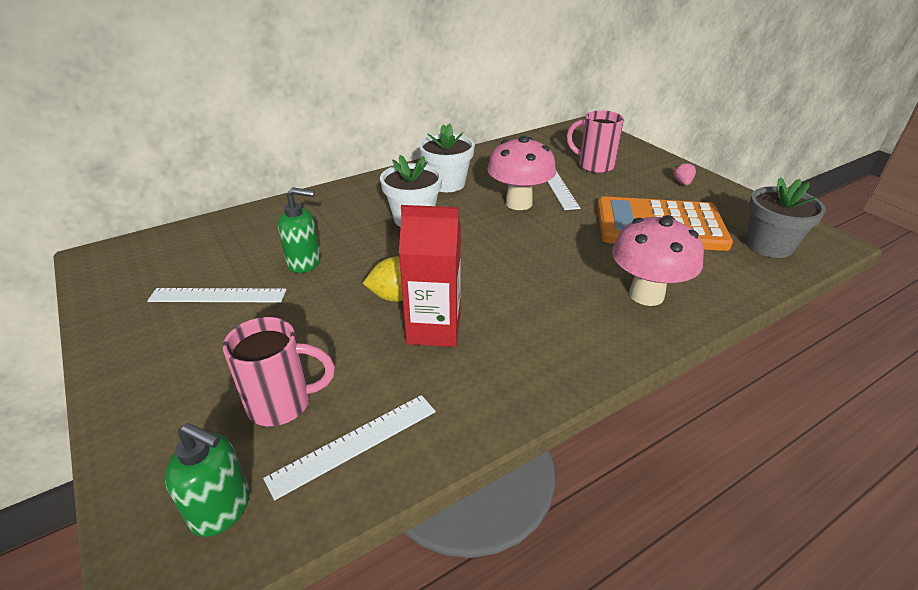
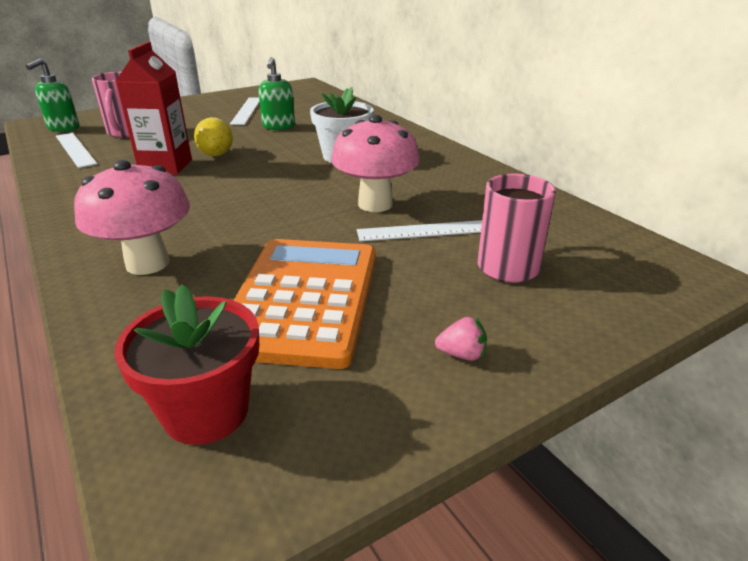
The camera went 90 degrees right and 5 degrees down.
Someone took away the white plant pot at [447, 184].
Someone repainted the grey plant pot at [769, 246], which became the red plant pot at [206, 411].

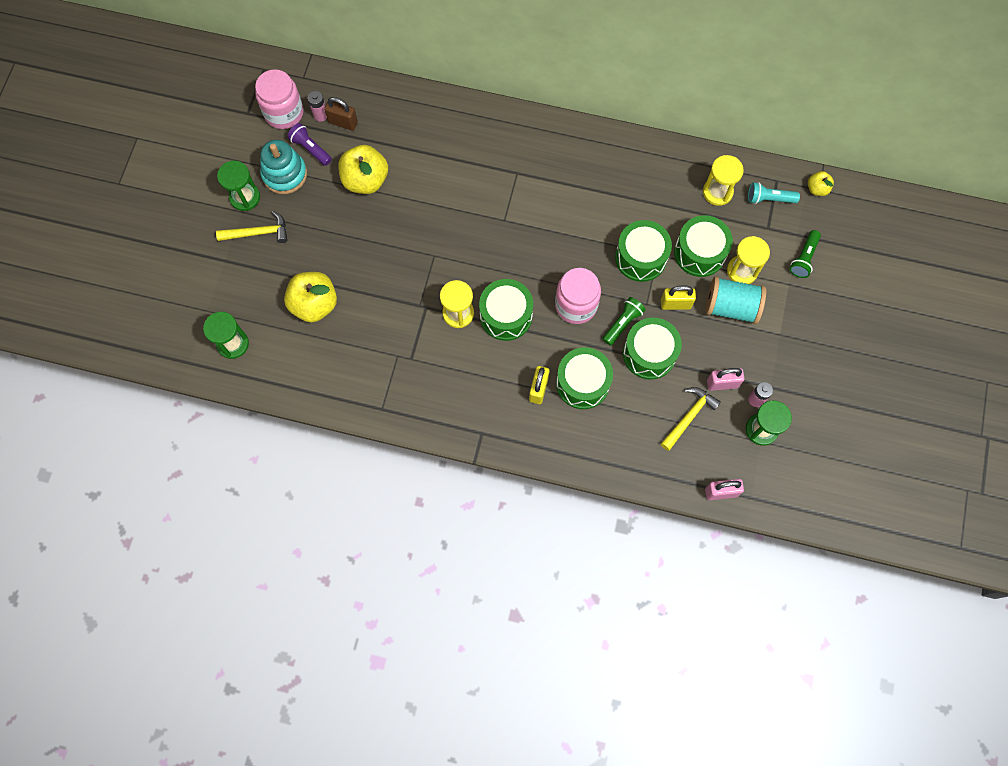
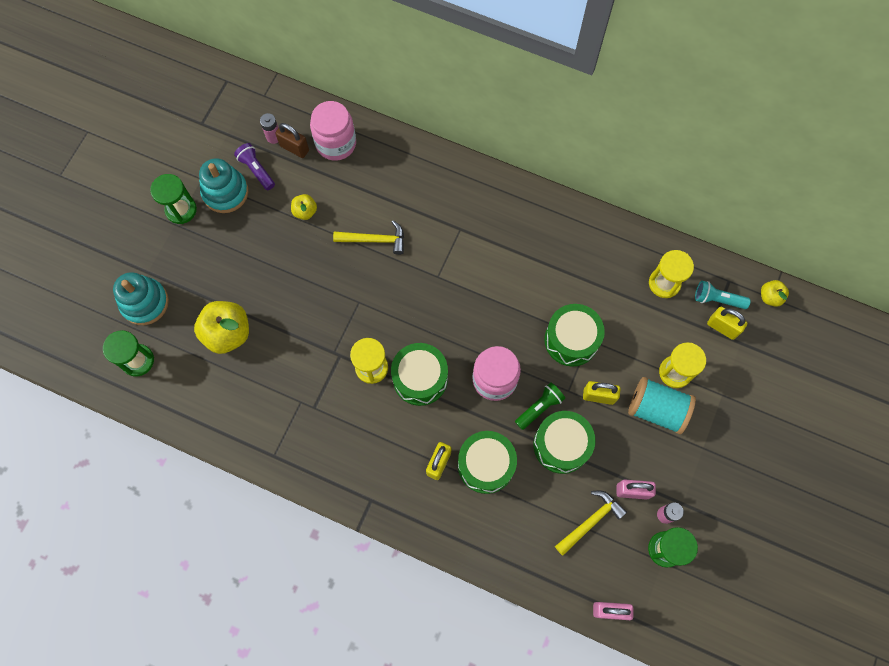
The camera went 10 degrees right and 0 degrees up.
Someone carried the bright yellow carpenter's hammer from [258, 233] to [374, 240].
Someone carried the pink preserve jar from [284, 113] to [336, 143].
Someone scaled the bright yellow apple fruit at [365, 180] by 0.51.
Someone took away the emerald toy drum at [699, 253].
Someone took away the emerald pocket torch at [804, 258].
Someone put down the aqua stacking rings at [145, 303].
Someone put down the bright yellow padlock at [722, 327].

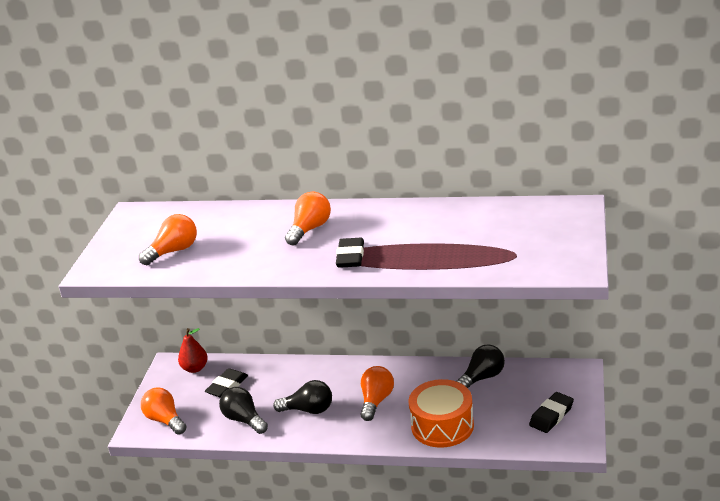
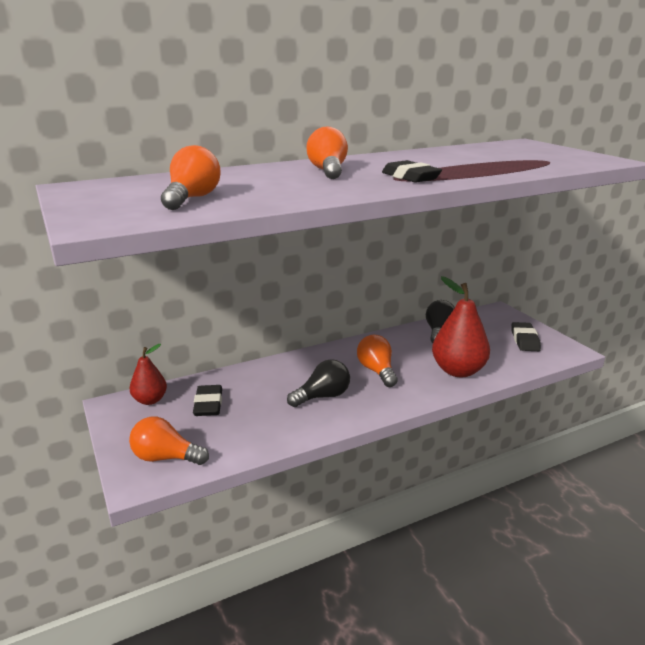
The camera went 40 degrees left and 5 degrees down.
Someone took away the jet-black light bulb at [244, 420].
Someone swapped the orange-coloured toy drum at [442, 426] for the red pear at [458, 371].

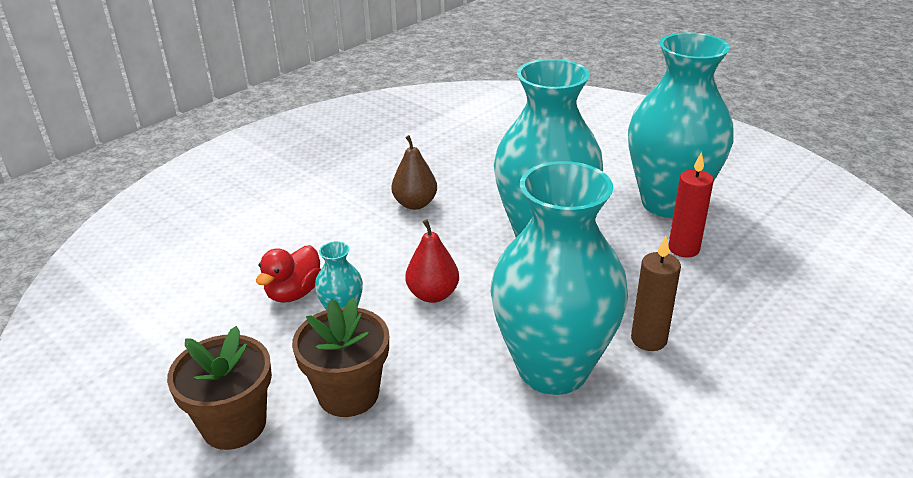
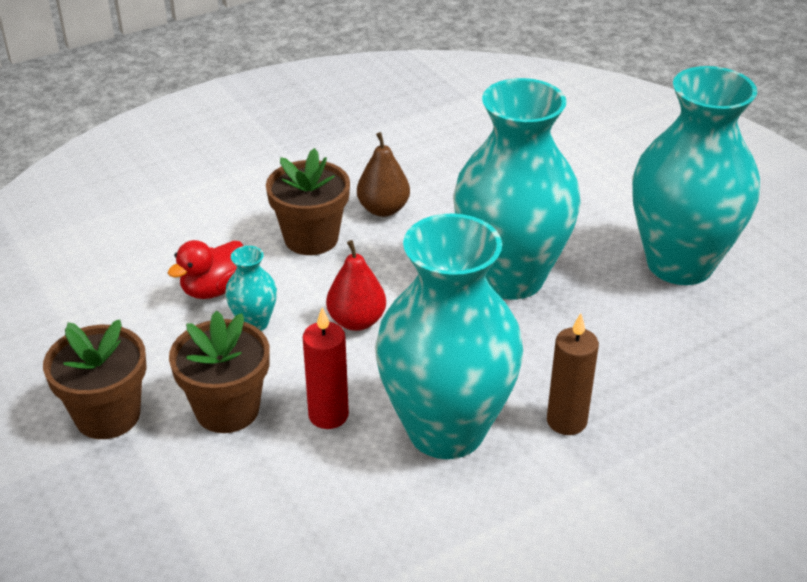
The camera went 15 degrees right and 5 degrees up.
Someone carried the red candle from [683, 249] to [328, 415].
Someone put down the brown plant pot at [311, 238].

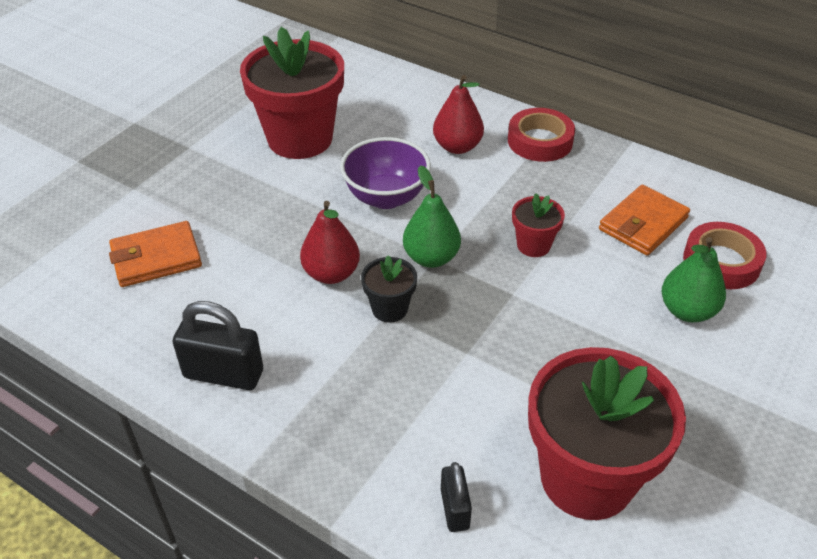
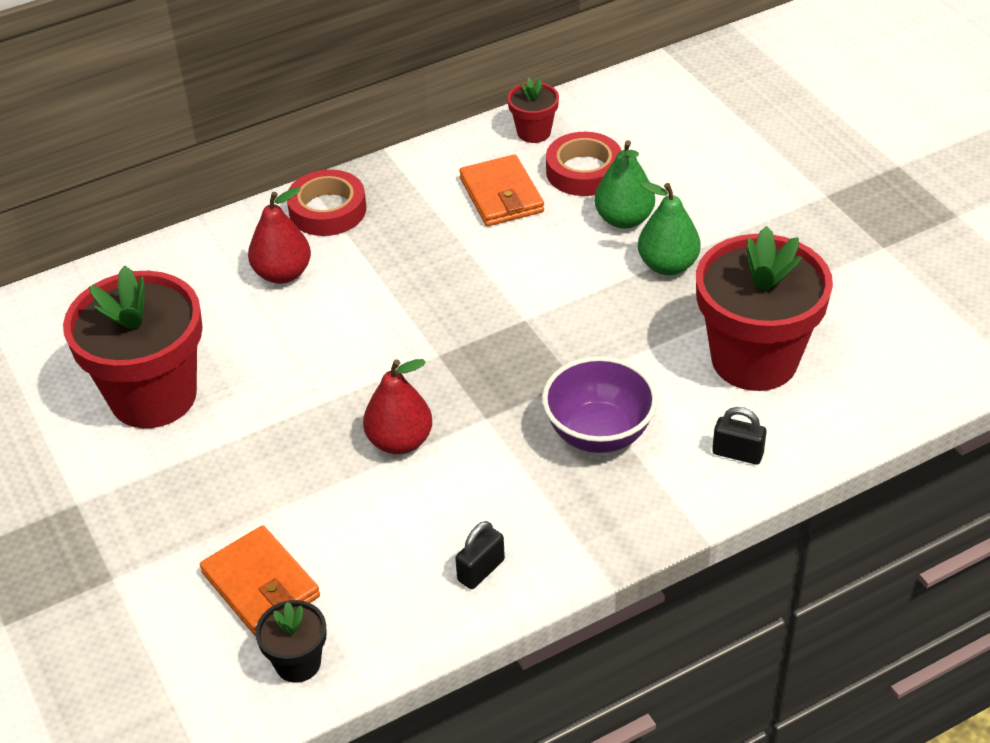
The camera went 60 degrees left and 0 degrees up.
Someone rotated the orange-coloured card wallet at [156, 258] by 45 degrees counterclockwise.
Someone scaled the jet-black padlock at [223, 374] by 0.59.
Someone carried the purple bowl from [386, 197] to [599, 433].
Someone carried the jet-black plant pot from [389, 309] to [298, 663].
Someone carried the emerald pear from [431, 258] to [667, 265].
Someone carried the red plant pot from [533, 245] to [534, 132].

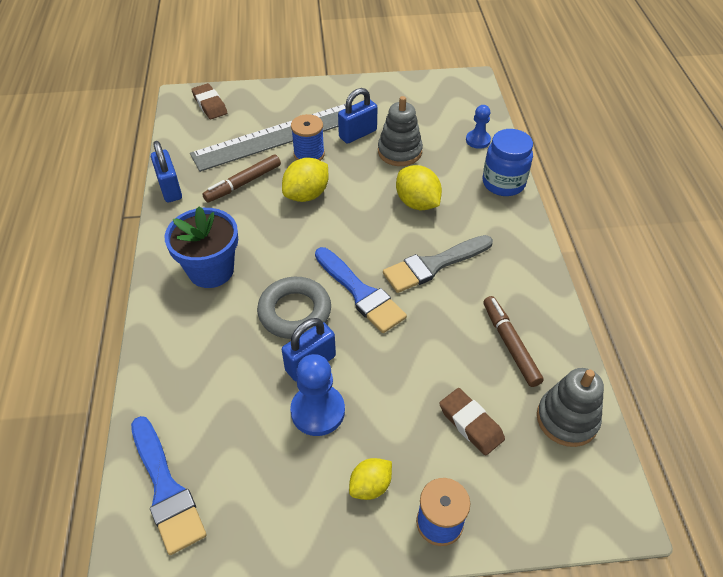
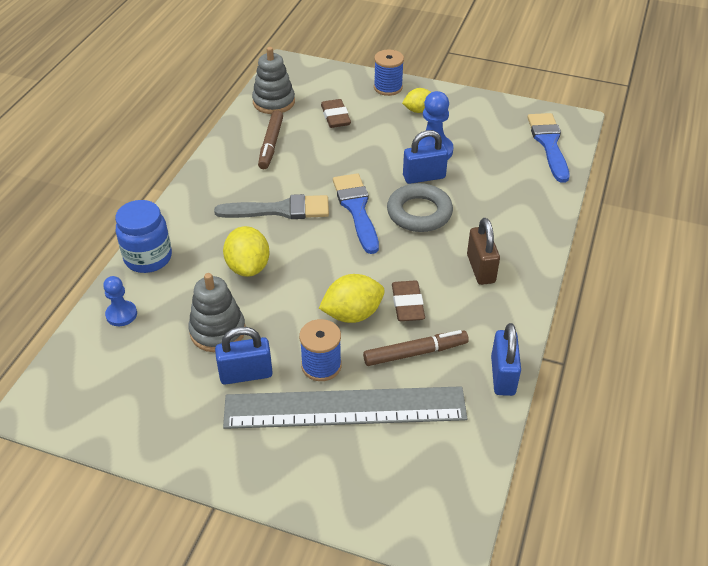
The camera went 155 degrees left and 5 degrees down.
Someone swapped the blue plant pot at [211, 270] for the brown padlock at [480, 269].
Someone carried the brown pencil eraser from [210, 104] to [407, 304].

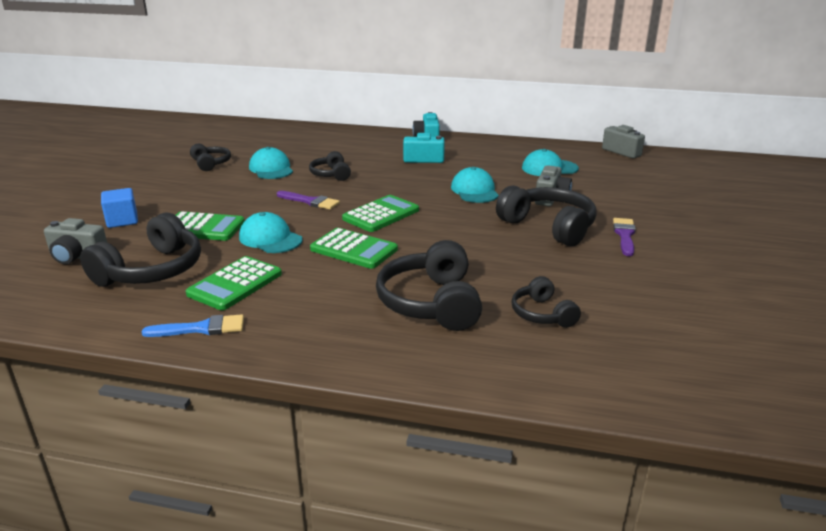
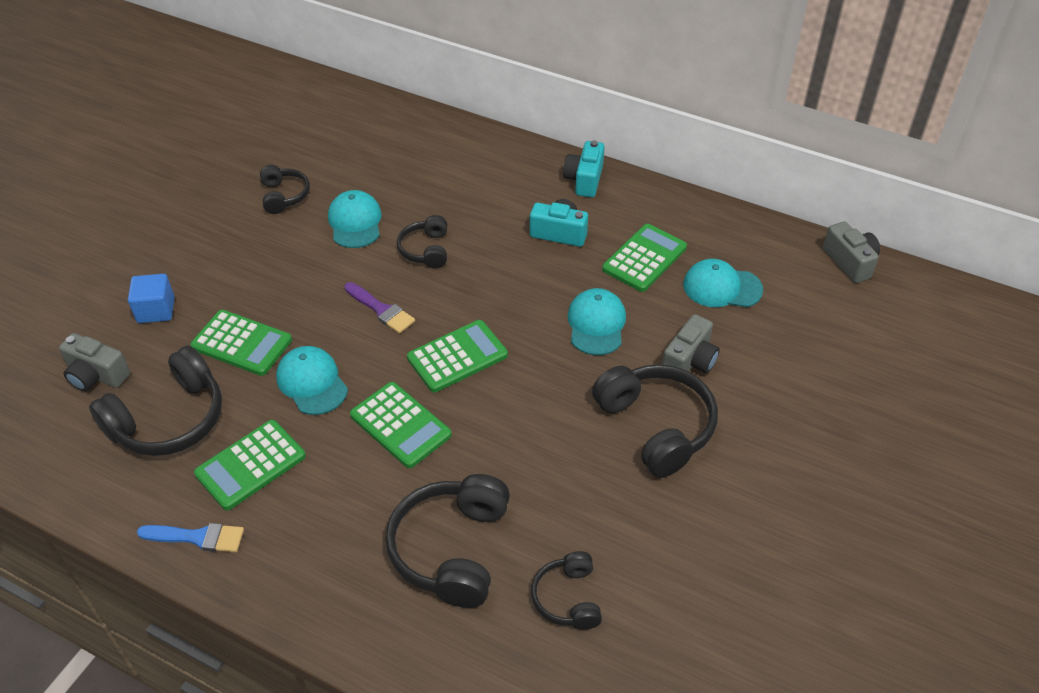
The camera went 15 degrees right and 20 degrees up.
Someone took away the purple brush at [624, 235].
Someone put down the emerald pocket calculator at [644, 258].

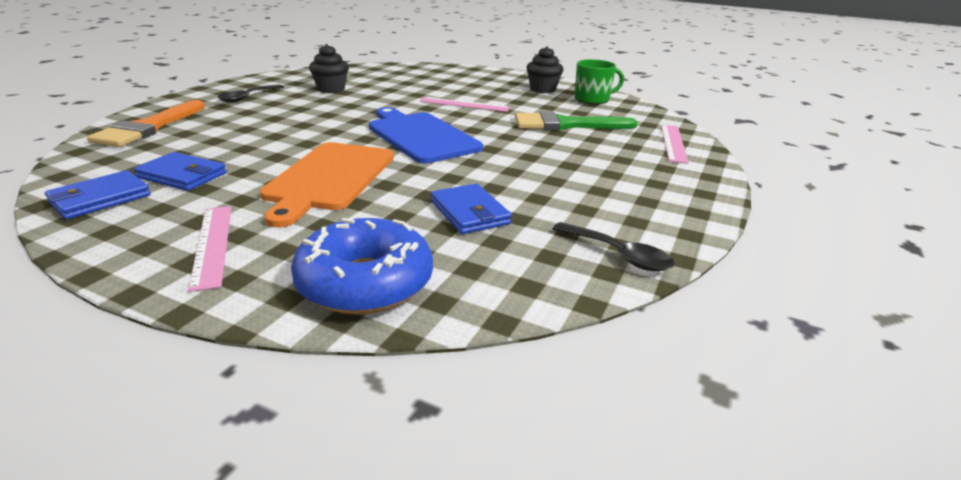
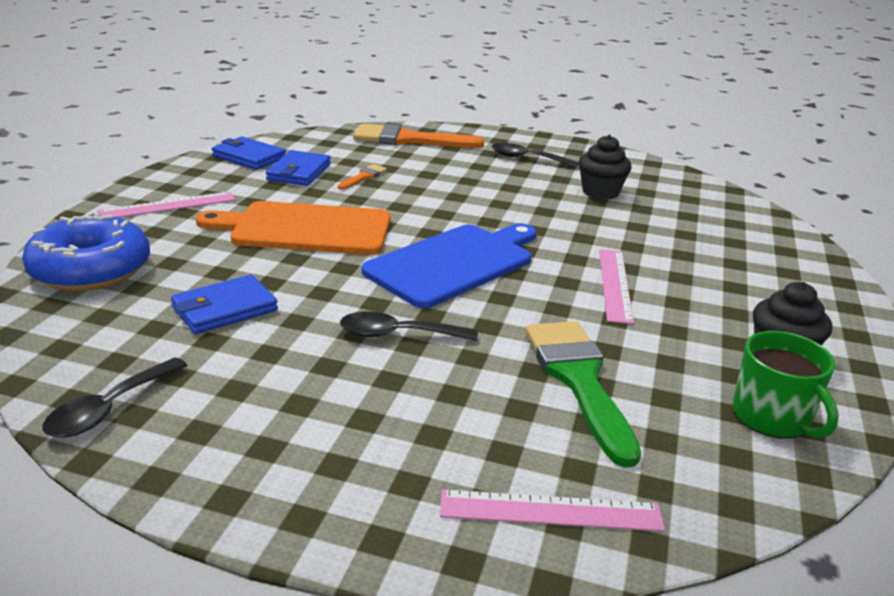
The camera went 80 degrees right and 0 degrees up.
Someone put down the orange-coloured brush at [363, 177].
Someone put down the jet-black teaspoon at [398, 334].

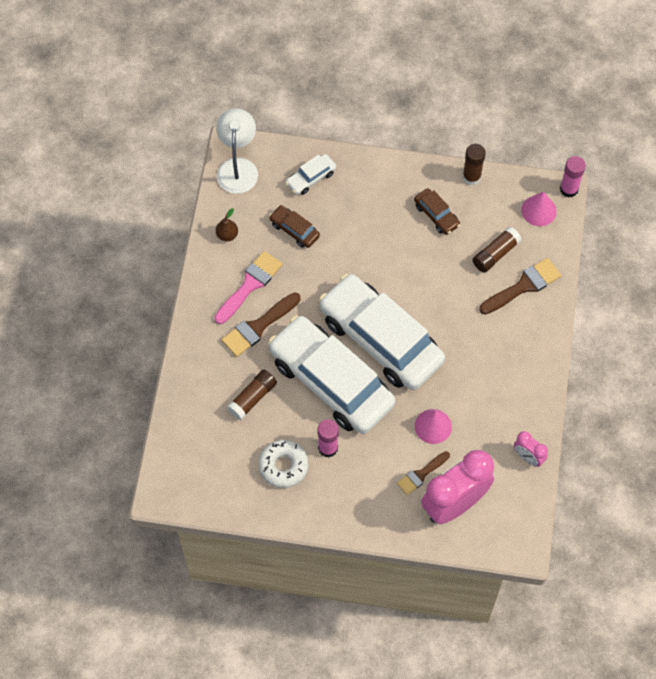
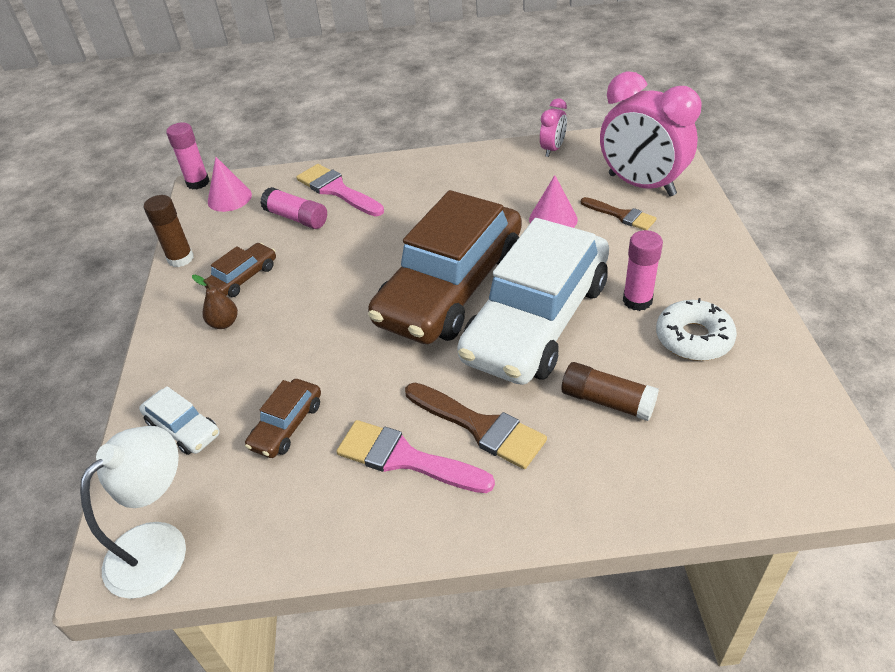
The camera went 100 degrees left and 20 degrees down.
Someone rotated the white lamp at [238, 167] by 135 degrees clockwise.
Someone carried the brown pear from [227, 235] to [224, 323].
Someone repainted the white toy car at [381, 339], which became the brown toy car at [450, 287].
Someone repainted the brown glue stick at [495, 254], which became the pink glue stick at [296, 218].
Someone repainted the brown brush at [523, 286], which became the pink brush at [337, 190].

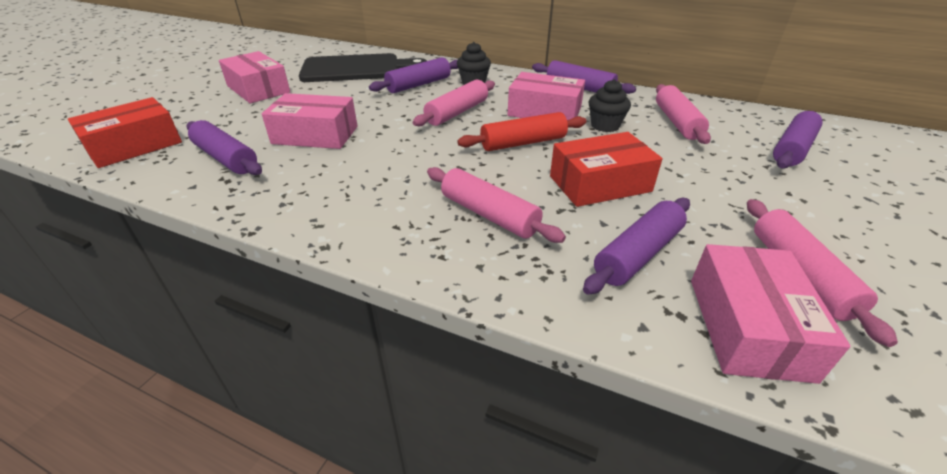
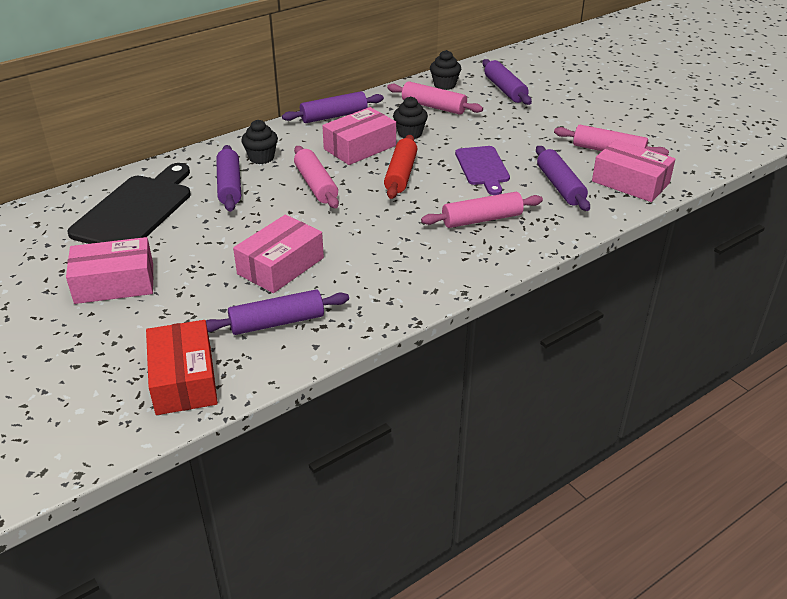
The camera went 60 degrees left and 0 degrees up.
Someone swapped the red package at [600, 184] for the purple cutting board at [482, 168].
Someone put down the jet-black fairy cake at [444, 85].

